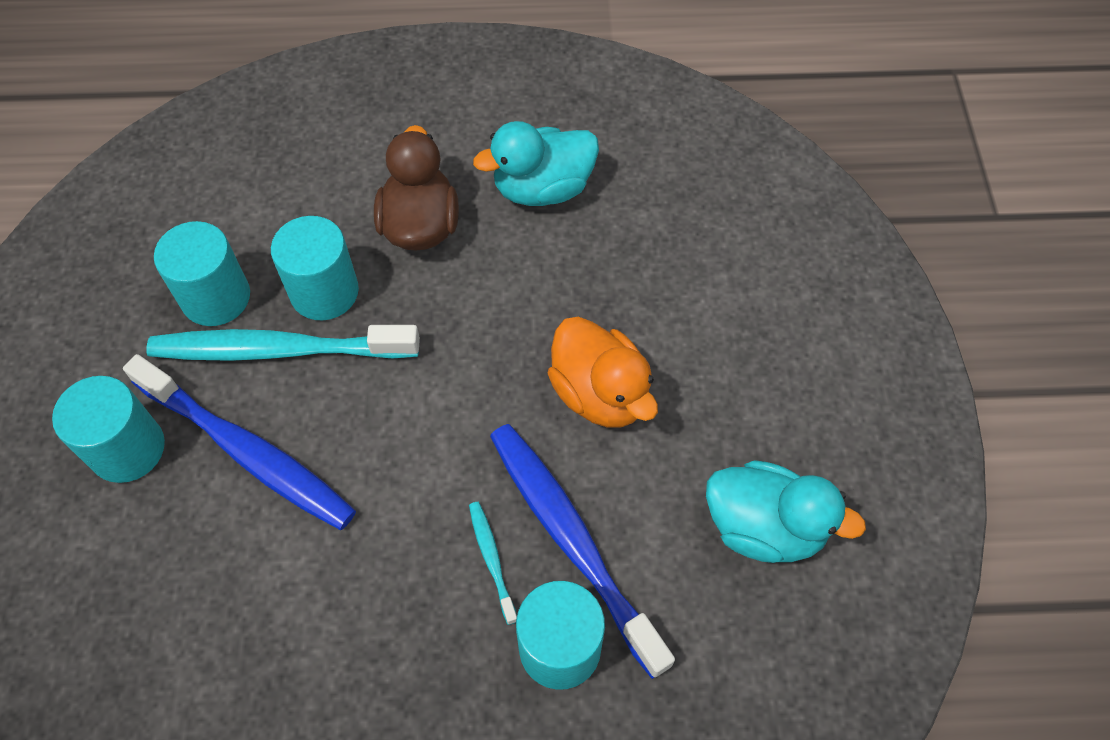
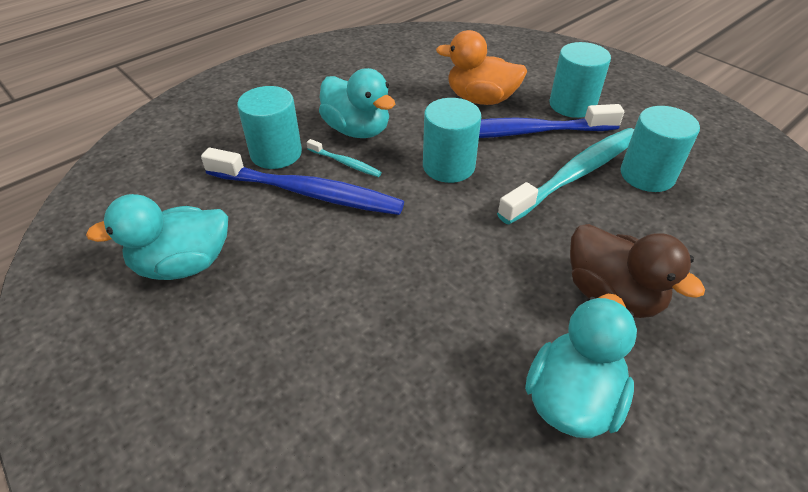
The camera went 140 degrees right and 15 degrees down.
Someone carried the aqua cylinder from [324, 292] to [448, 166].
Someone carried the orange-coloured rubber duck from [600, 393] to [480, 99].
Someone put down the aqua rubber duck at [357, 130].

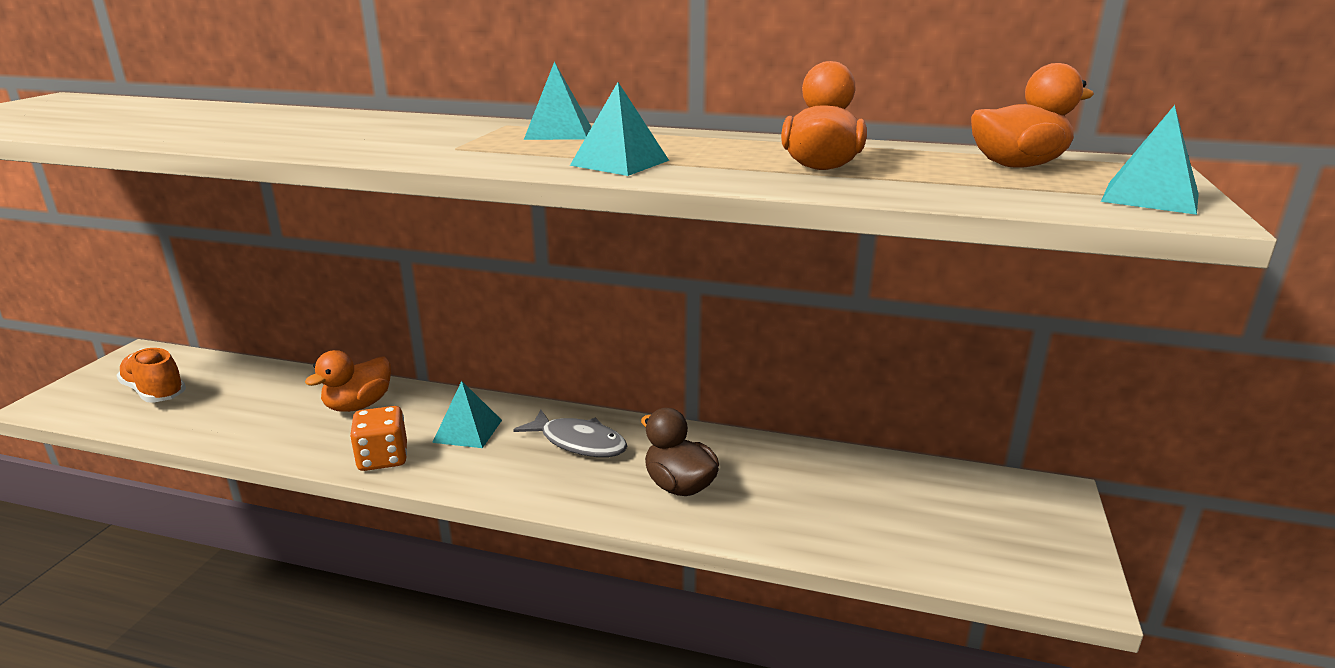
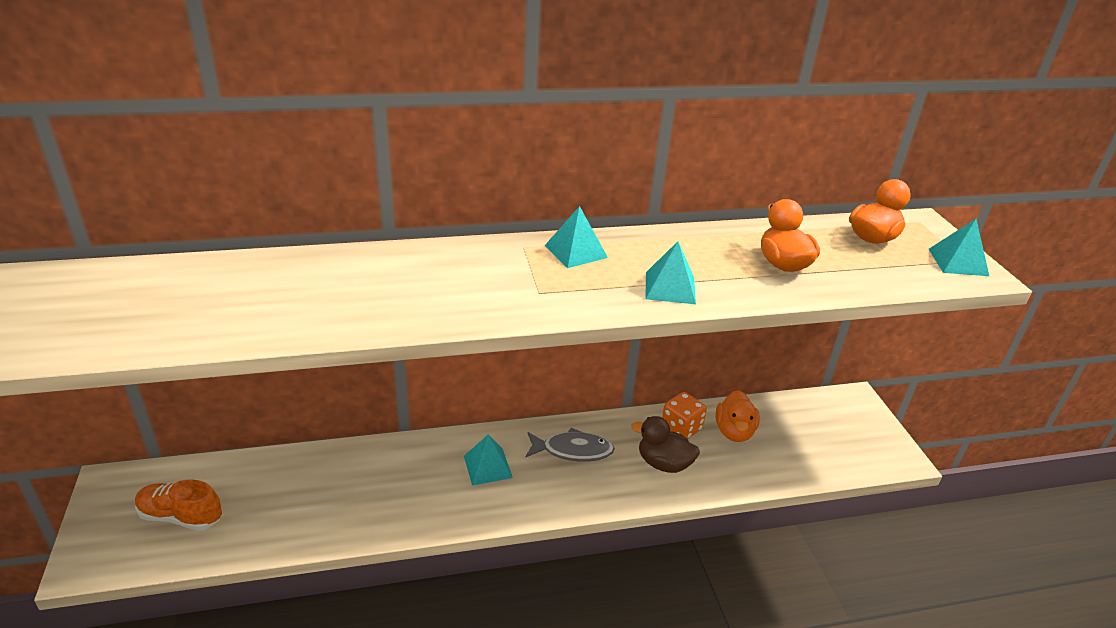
The camera went 30 degrees left and 10 degrees up.
Someone carried the orange-coloured rubber duck from [358, 405] to [734, 431].
Someone carried the orange-coloured game die from [383, 458] to [681, 428].

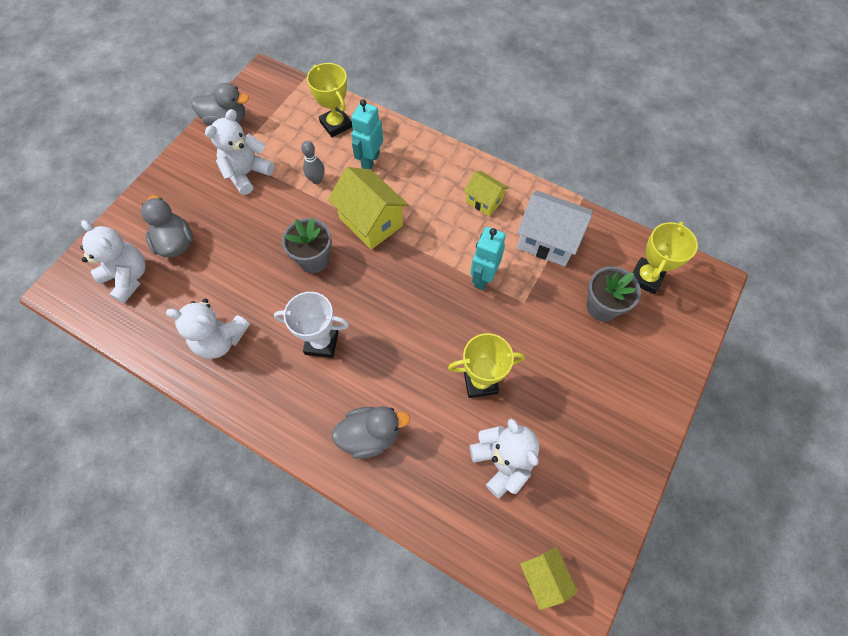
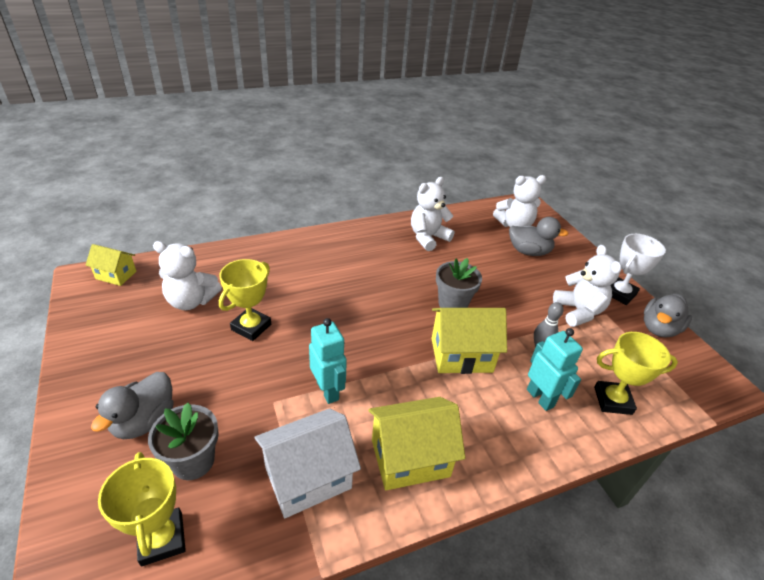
The camera went 125 degrees right and 25 degrees down.
Someone carried the white trophy from [321, 343] to [620, 294].
Someone carried the grey rubber duck from [370, 435] to [144, 421].
Someone scaled the bright yellow house at [484, 201] by 1.70.

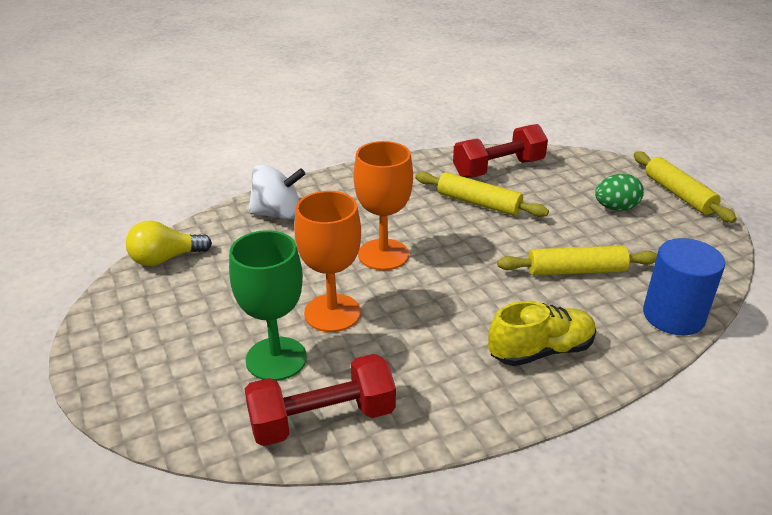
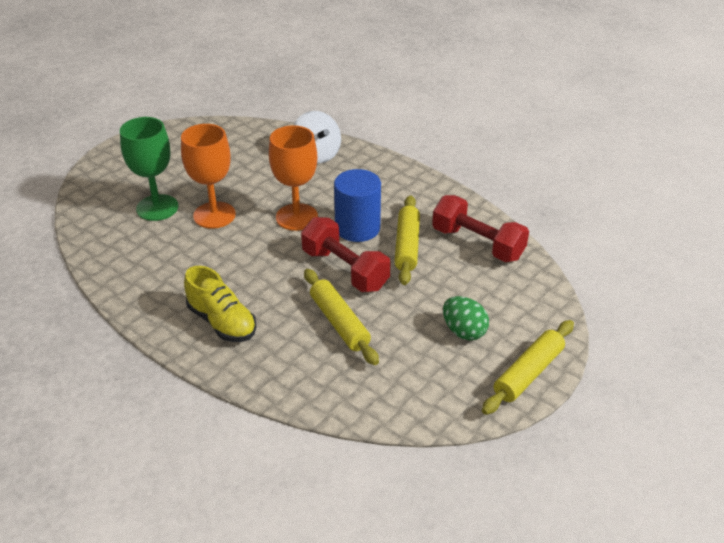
The camera went 65 degrees right and 5 degrees up.
Someone took away the bright yellow light bulb at [165, 259].
Someone carried the red free weight from [322, 419] to [345, 270].
Someone carried the blue cylinder from [673, 316] to [357, 228].

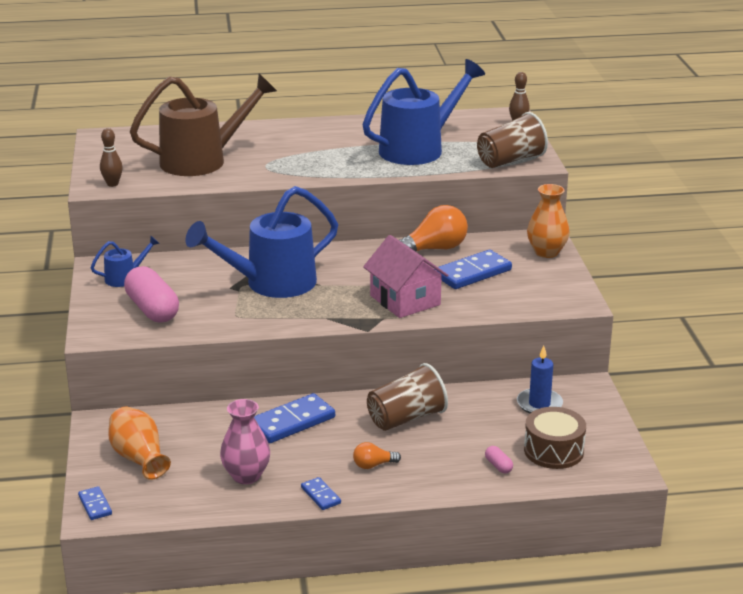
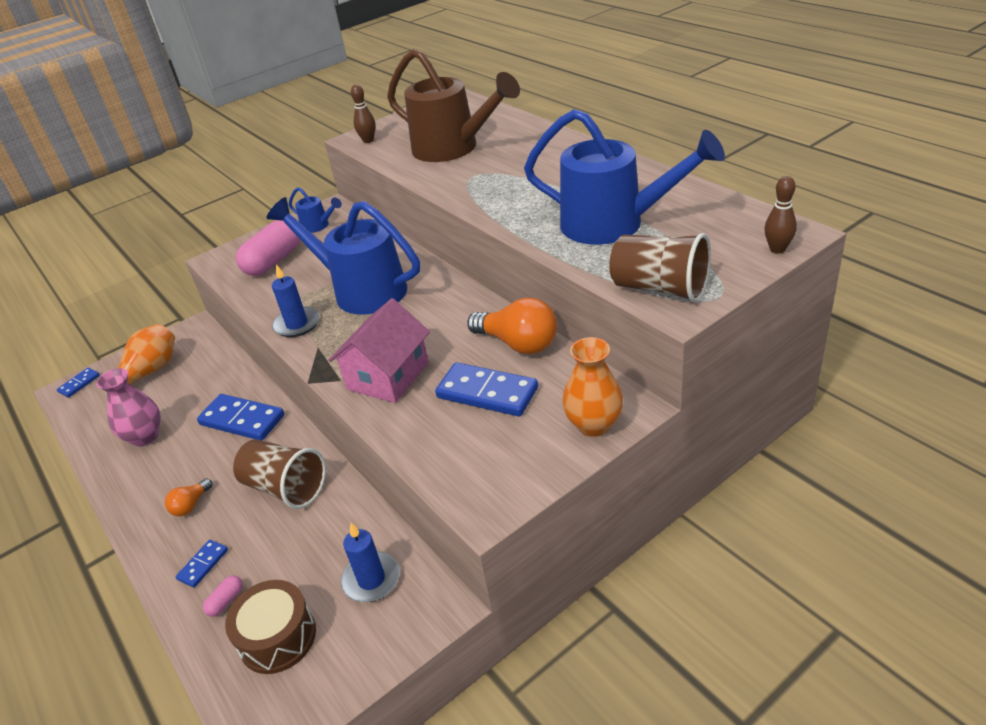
The camera went 65 degrees right and 10 degrees up.
Someone carried the blue domino from [320, 495] to [203, 564].
Someone rotated the orange-coloured light bulb at [373, 465] by 105 degrees counterclockwise.
Someone put down the blue candle at [297, 324].

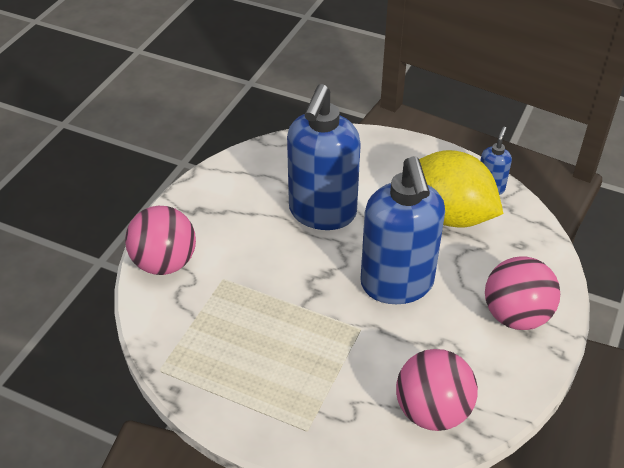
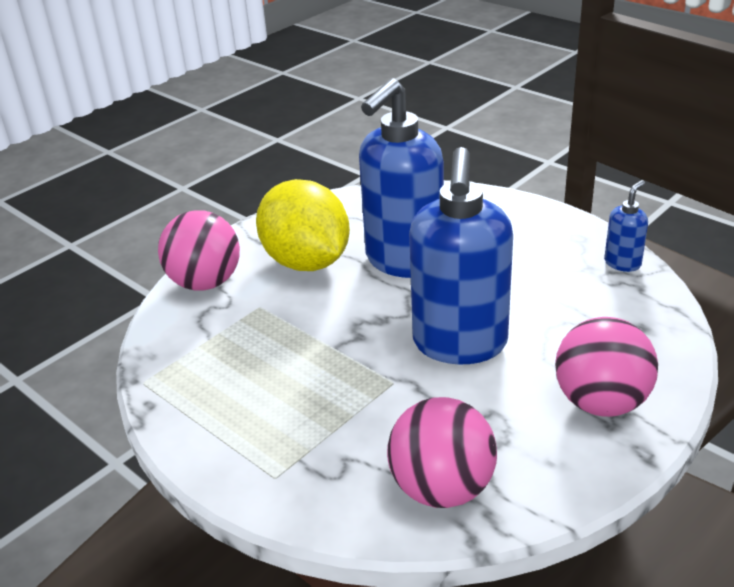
The camera went 20 degrees right and 10 degrees down.
Someone carried the bright yellow citrus fruit from [449, 215] to [307, 262].

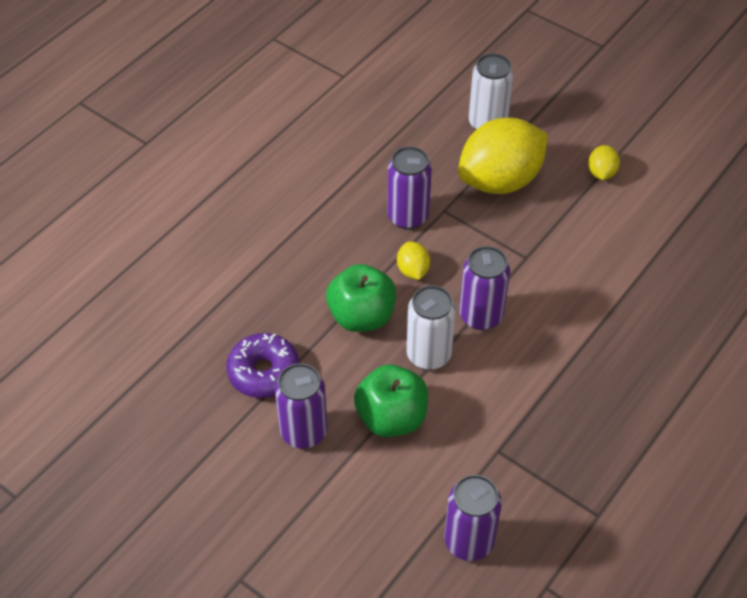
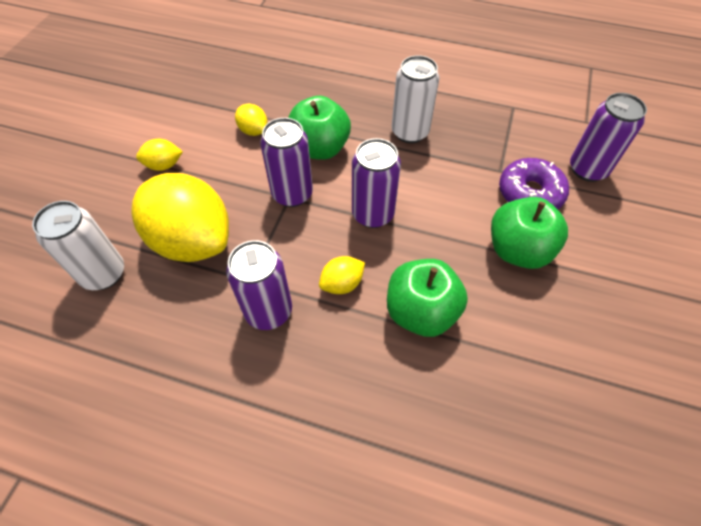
The camera went 110 degrees left and 5 degrees up.
Someone carried the purple donut from [264, 372] to [530, 193].
Someone carried the purple can from [303, 432] to [292, 194].
Someone carried the white can from [428, 355] to [410, 132].
Someone put down the bright yellow citrus fruit at [253, 131].
Someone put down the emerald apple fruit at [320, 148].

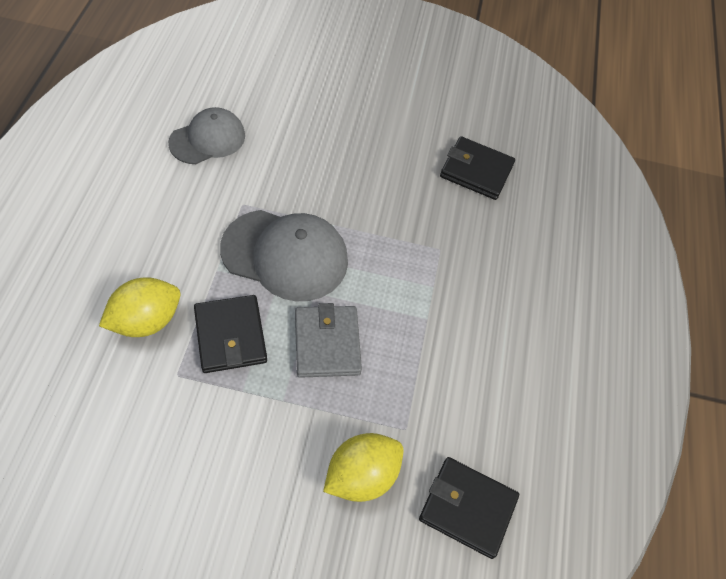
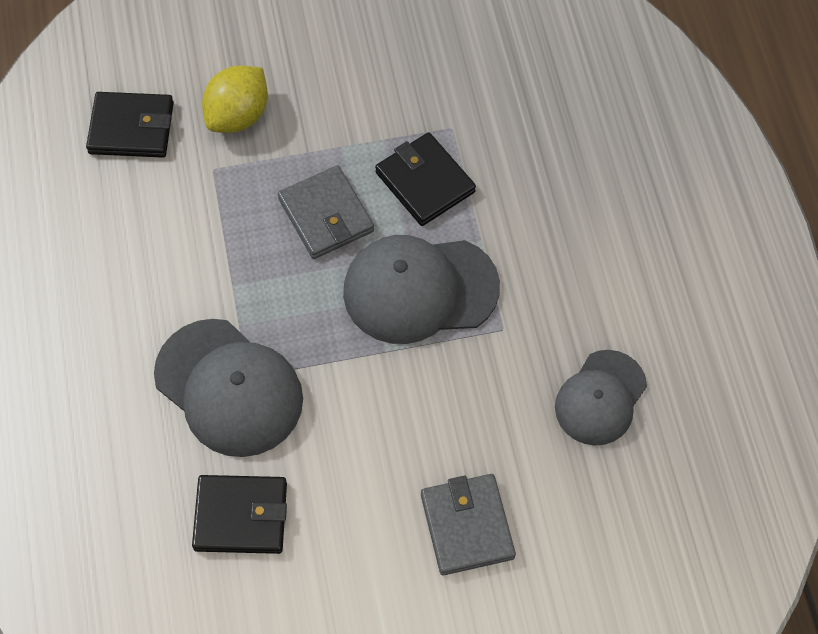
The camera went 165 degrees right and 5 degrees up.
Someone took away the bright yellow citrus fruit at [146, 320].
Someone put down the grey baseball cap at [229, 388].
Someone put down the grey card wallet at [467, 526].

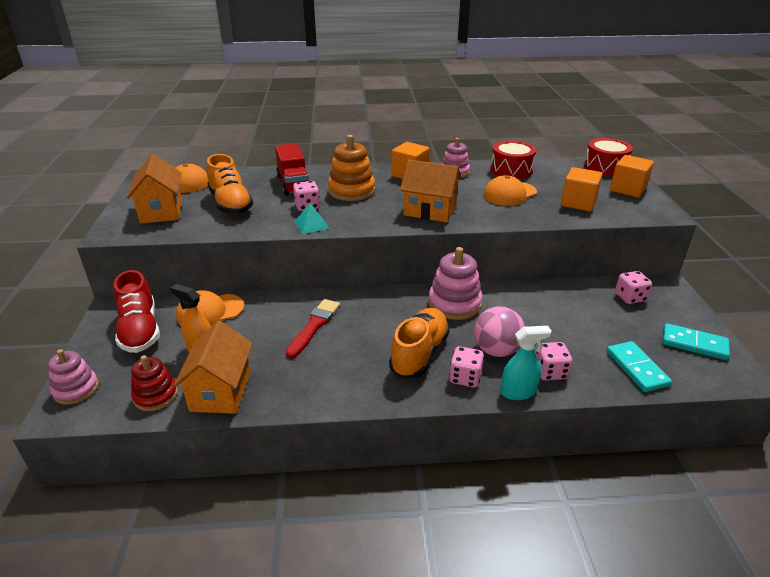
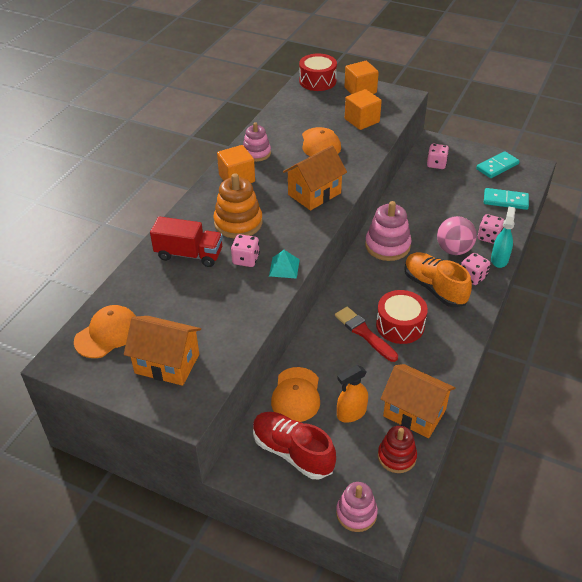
The camera went 60 degrees left and 10 degrees up.
Someone rotated the red lace-up shoe at [140, 330] by 150 degrees counterclockwise.
Someone took away the orange-coloured lace-up shoe at [231, 204].
Someone carried the red toy drum from [511, 170] to [400, 325].

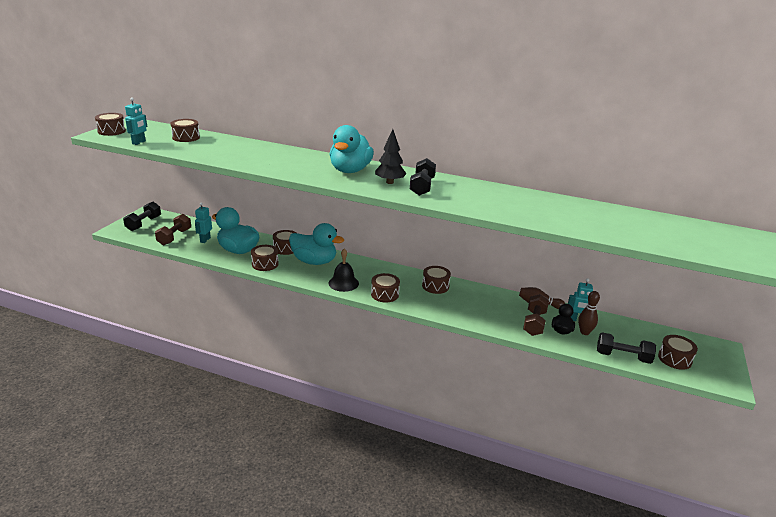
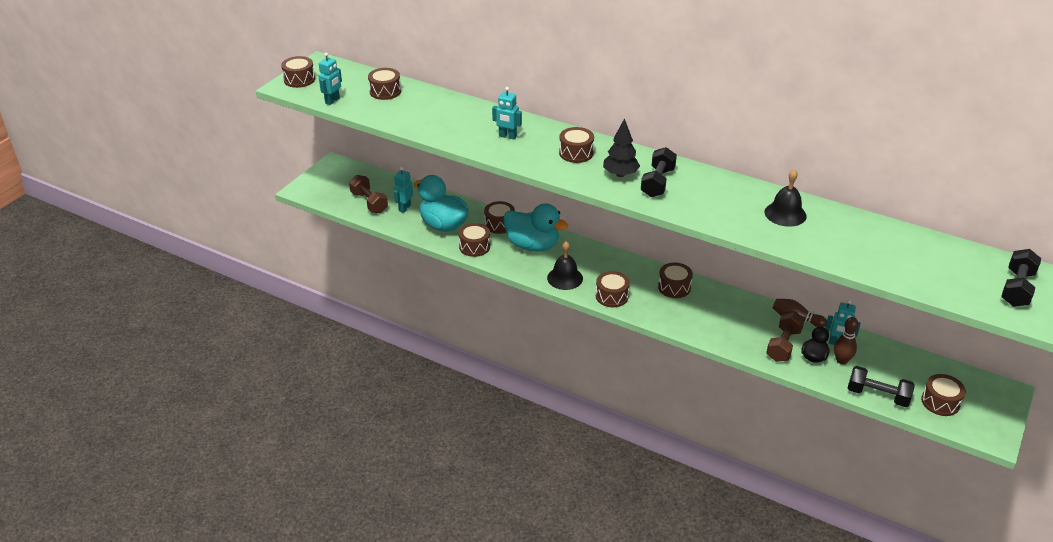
The camera went 10 degrees right and 10 degrees up.
Someone carried the jet-black free weight from [143, 224] to [1016, 288].
Someone rotated the brown free weight at [174, 237] by 60 degrees counterclockwise.
Someone swapped the aqua rubber duck at [350, 170] for the brown toy drum at [576, 153].
Someone put down the aqua robot figure at [507, 136].
Someone put down the jet-black hand bell at [785, 214].

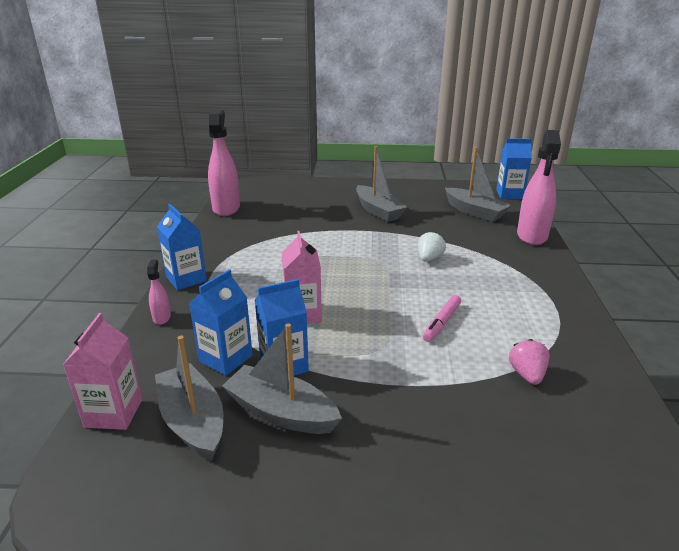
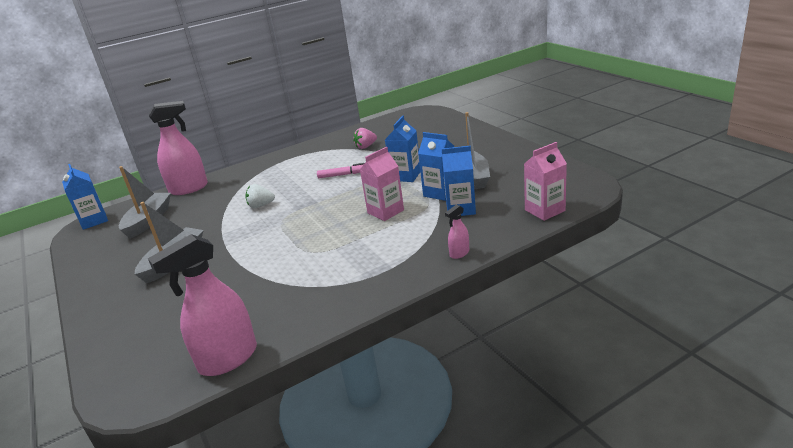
The camera went 120 degrees left and 0 degrees up.
Someone took away the grey sailboat at [193, 421].
Someone carried the blue carton from [186, 279] to [406, 176].

